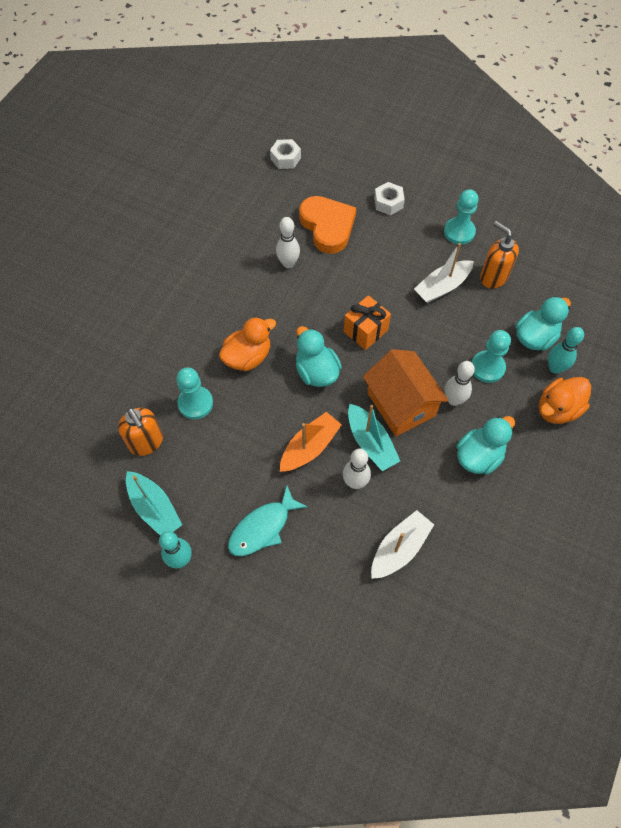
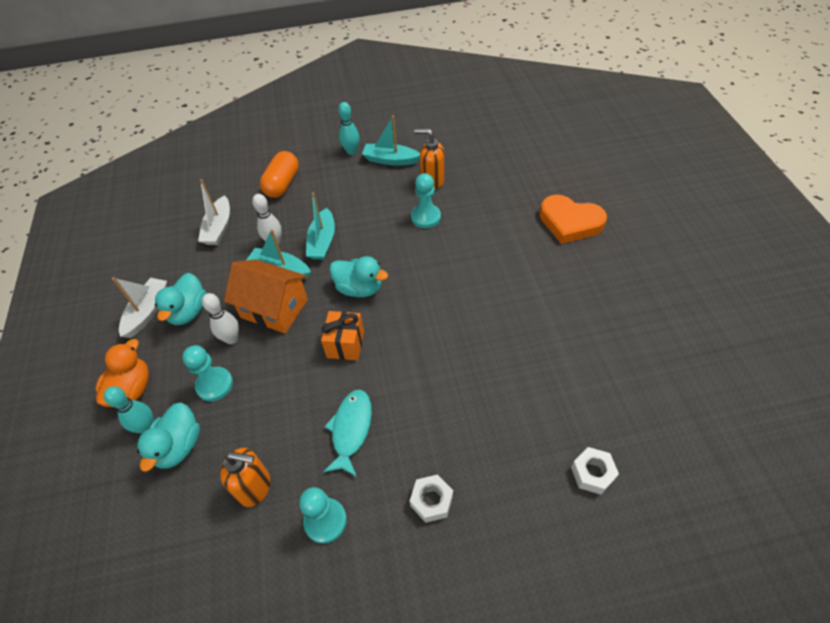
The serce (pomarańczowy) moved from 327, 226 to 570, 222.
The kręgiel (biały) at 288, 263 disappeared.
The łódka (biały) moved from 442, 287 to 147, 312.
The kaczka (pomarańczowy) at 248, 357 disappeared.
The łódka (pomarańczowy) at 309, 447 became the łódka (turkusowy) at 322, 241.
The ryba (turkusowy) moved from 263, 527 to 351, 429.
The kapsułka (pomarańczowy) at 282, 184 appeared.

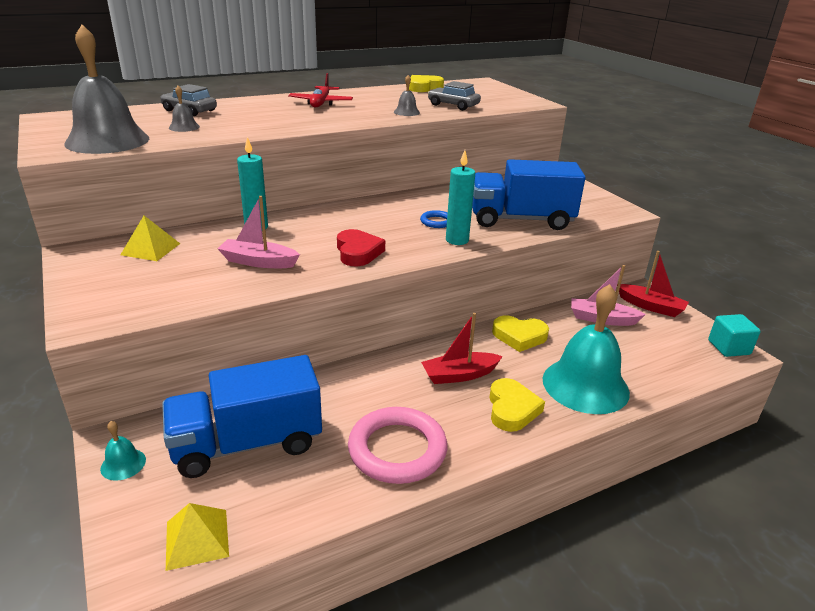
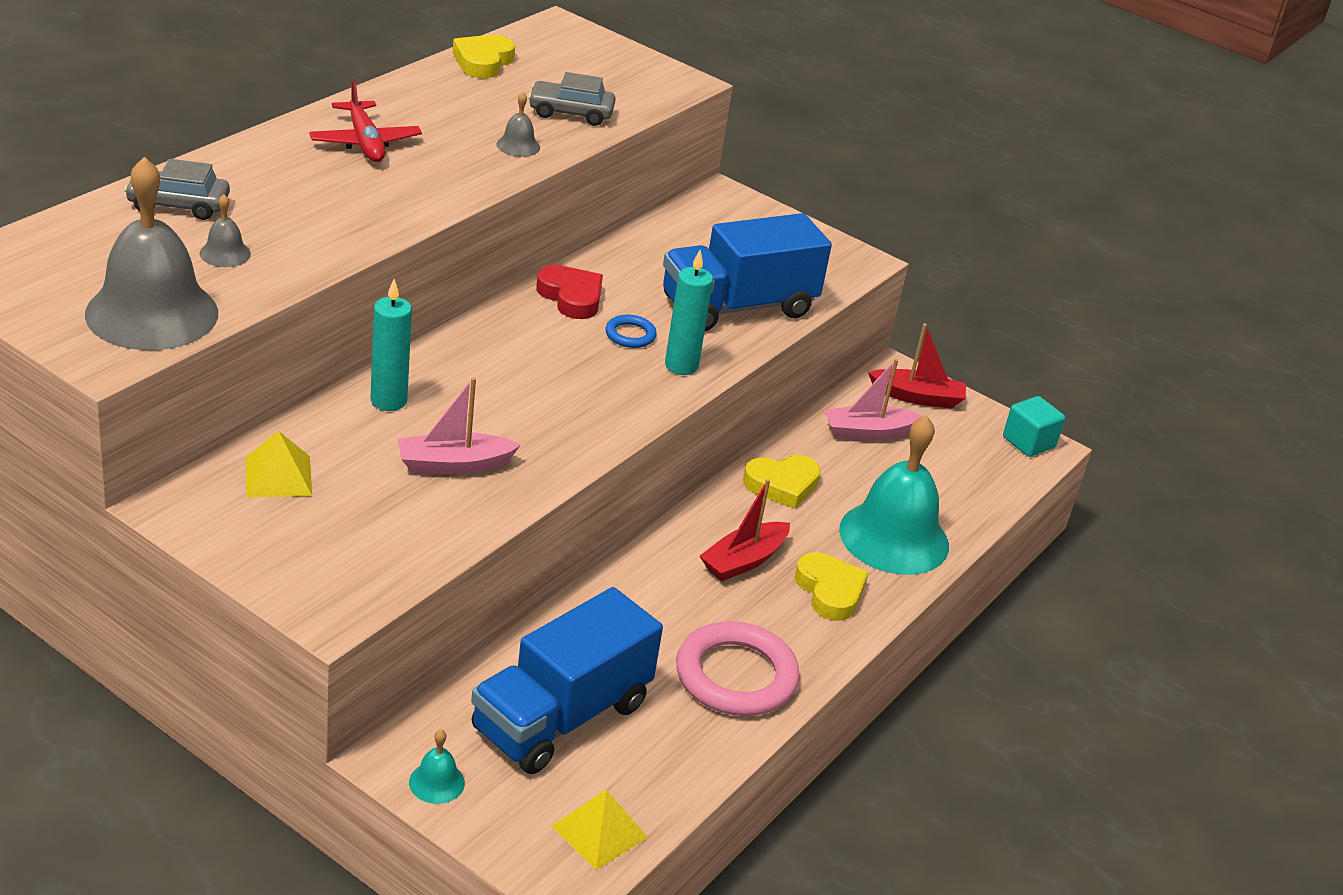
The serce (czerwony) moved from 358, 252 to 571, 297.

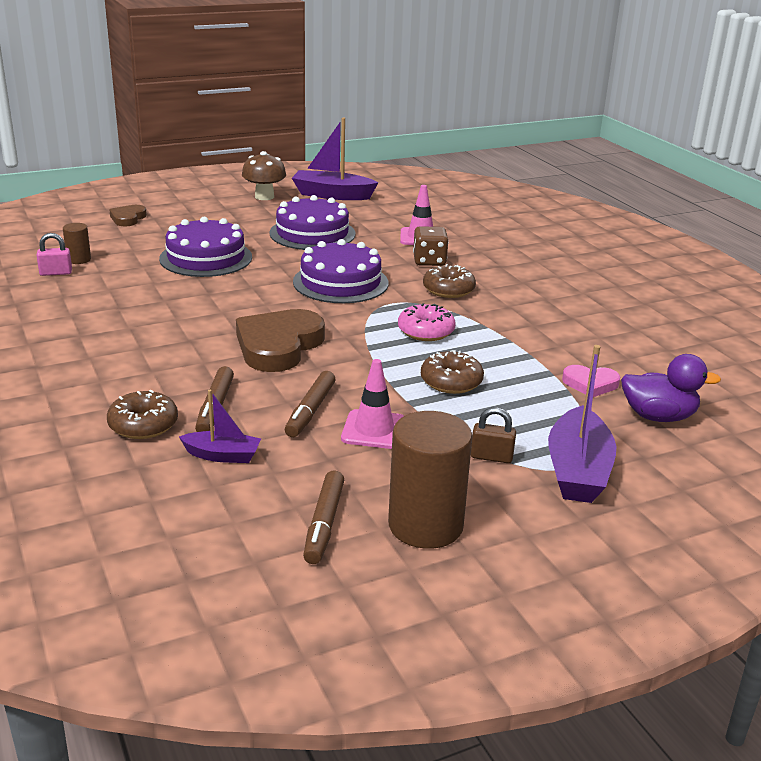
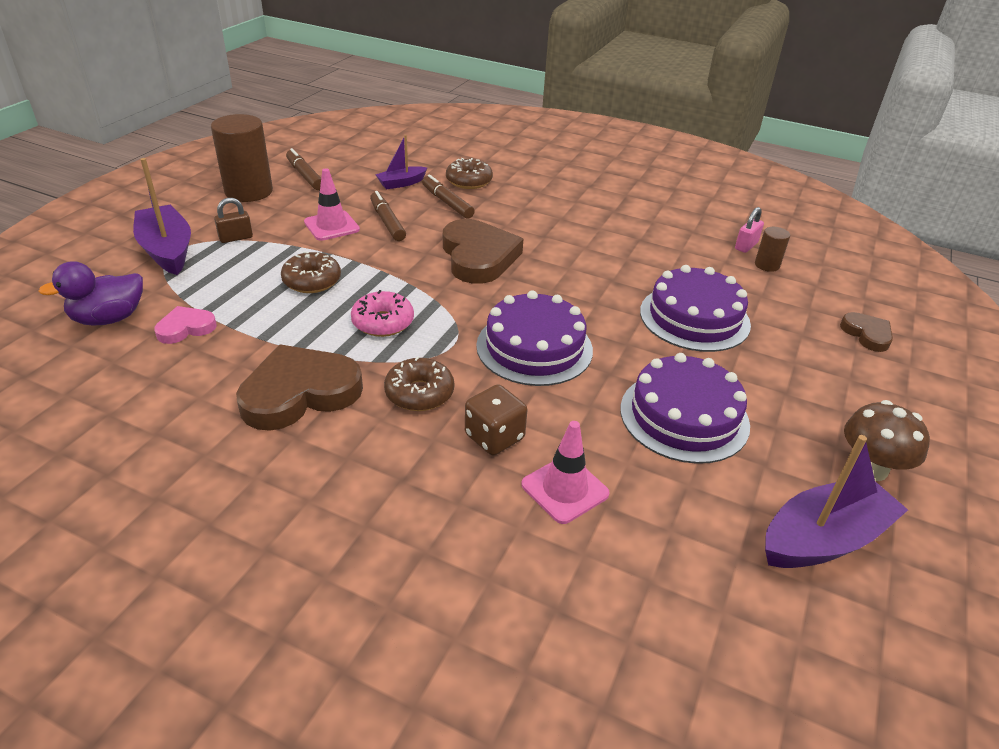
The serce (brązowy) at 299, 393 appeared.

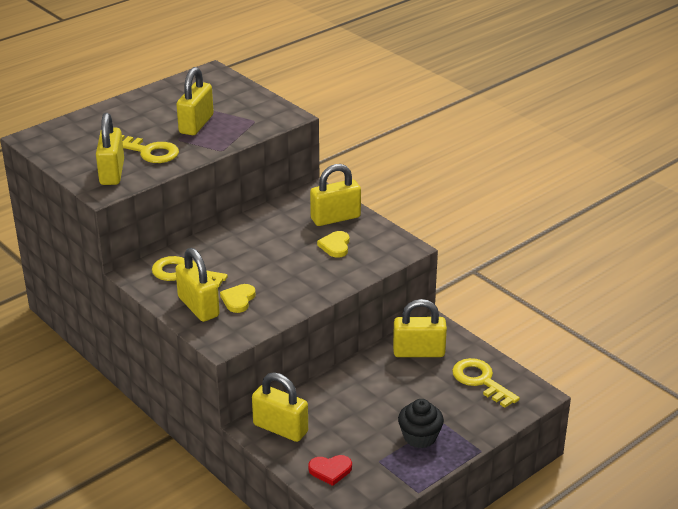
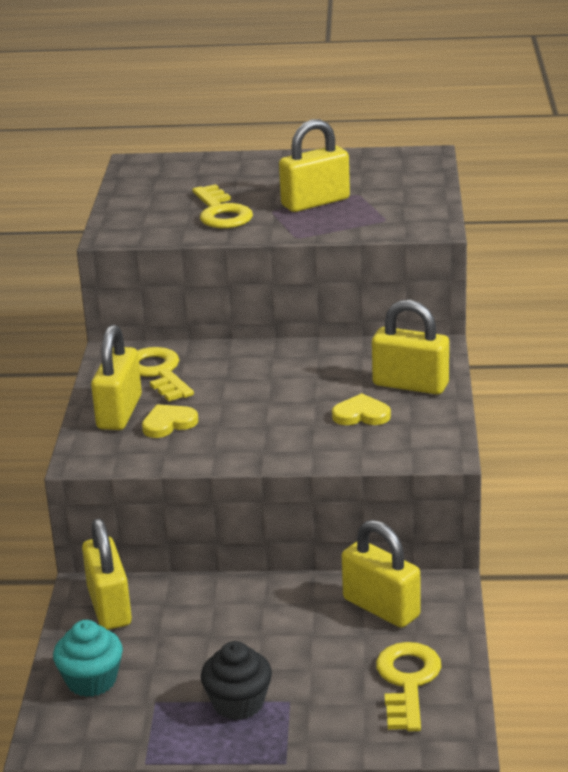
The kłódka (żółty) at 112, 173 disappeared.
The serce (żółty) at 335, 246 turned 45 degrees clockwise.
The serce (czerwony) at 330, 470 was replaced by the muffinka (turkusowy) at 91, 680.

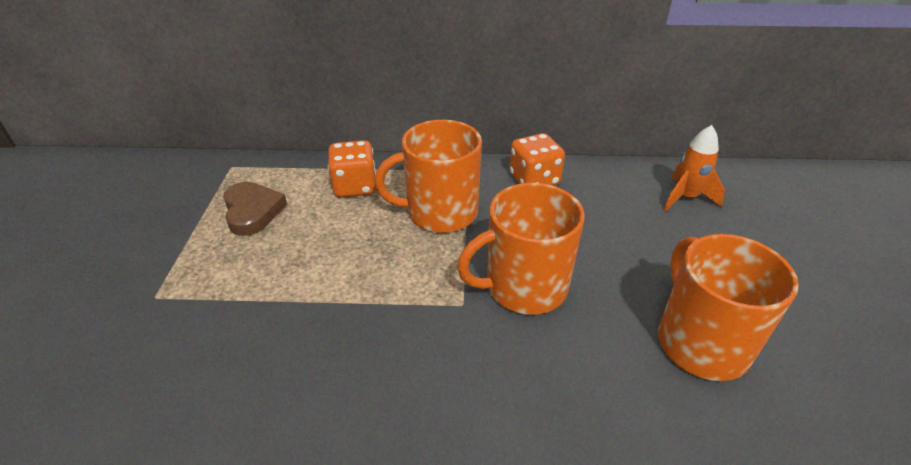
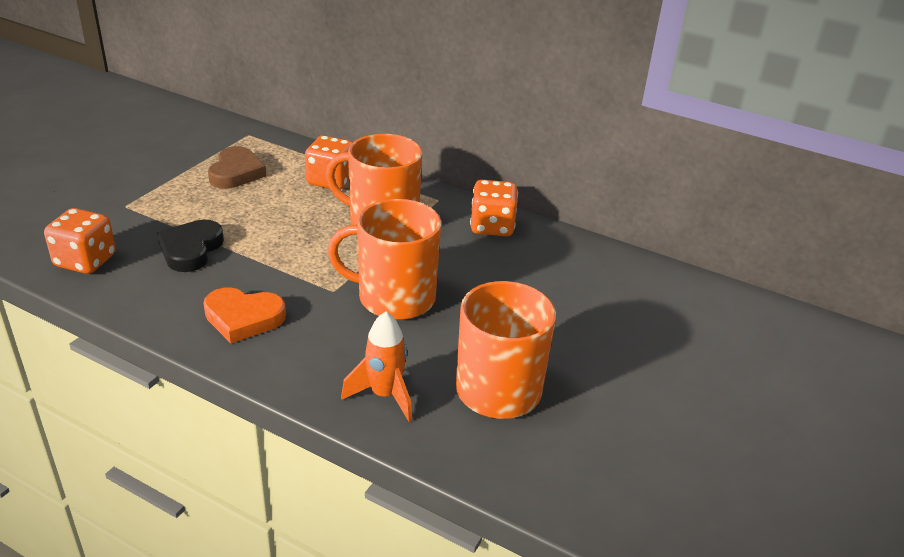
The rakieta (pomarańczowy) moved from 686, 198 to 384, 395.
The kostka do gry (pomarańczowy) at 85, 261 appeared.
The serce (czarny) at 191, 249 appeared.
The serce (pomarańczowy) at 243, 318 appeared.

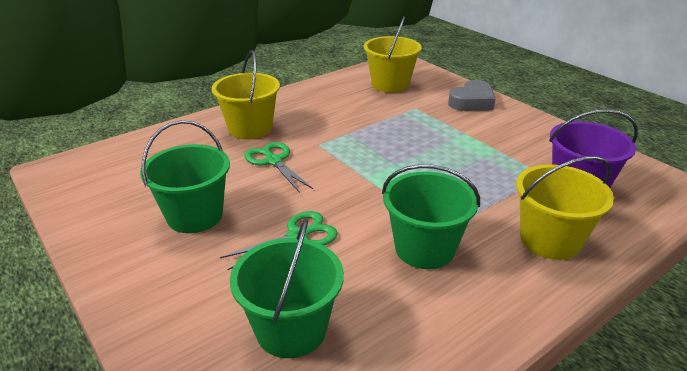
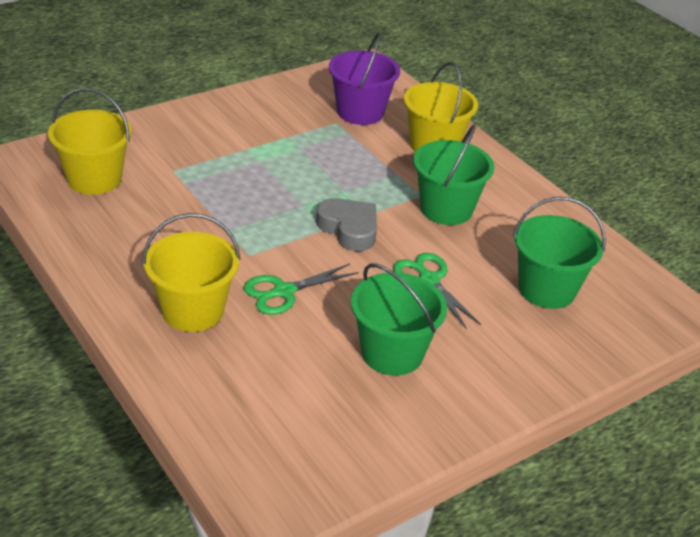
The serce (szary) moved from 472, 101 to 349, 229.

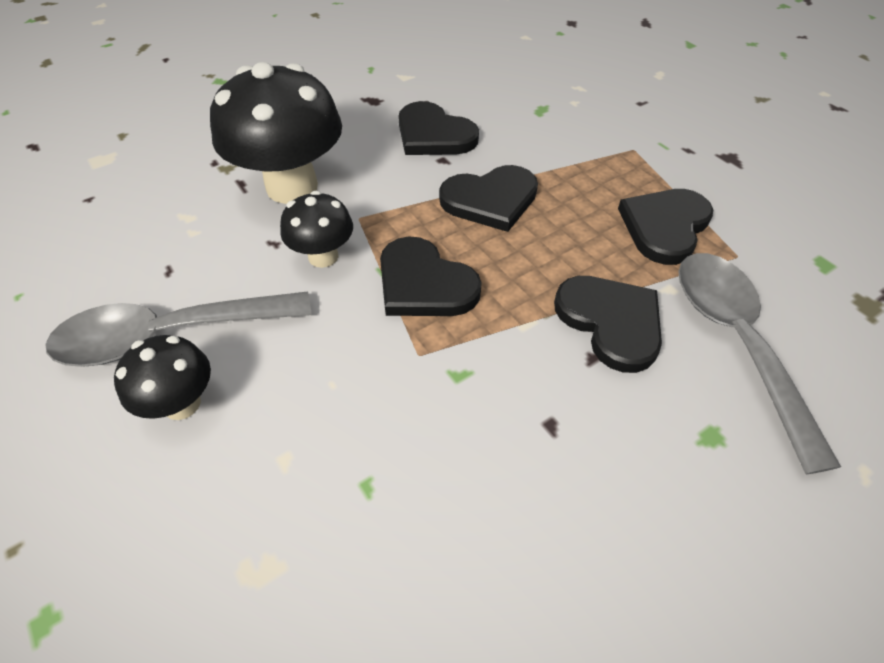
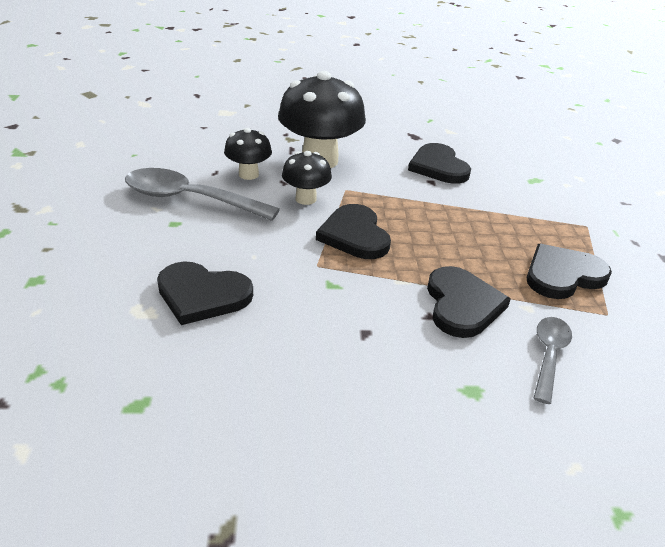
The serce (czarny) moved from 490, 200 to 202, 295.
The łyżka (szary) at 735, 342 changed to 0.56 times the size.
The grzyb (czarny) moved from 182, 404 to 248, 174.

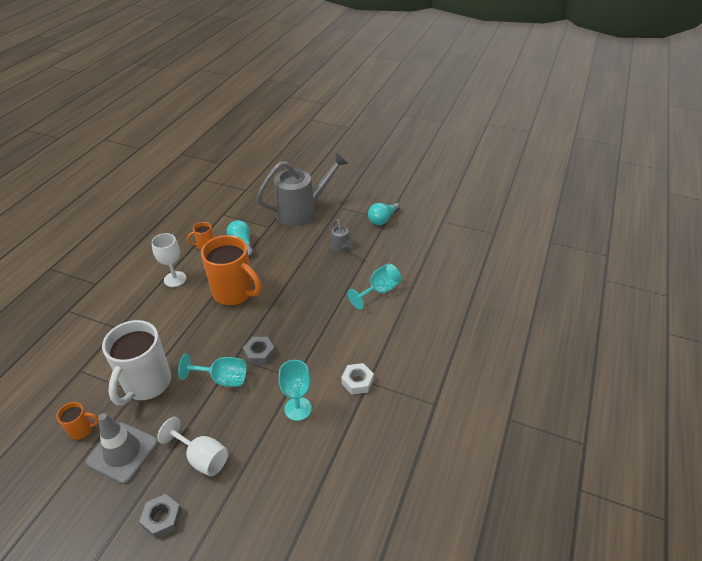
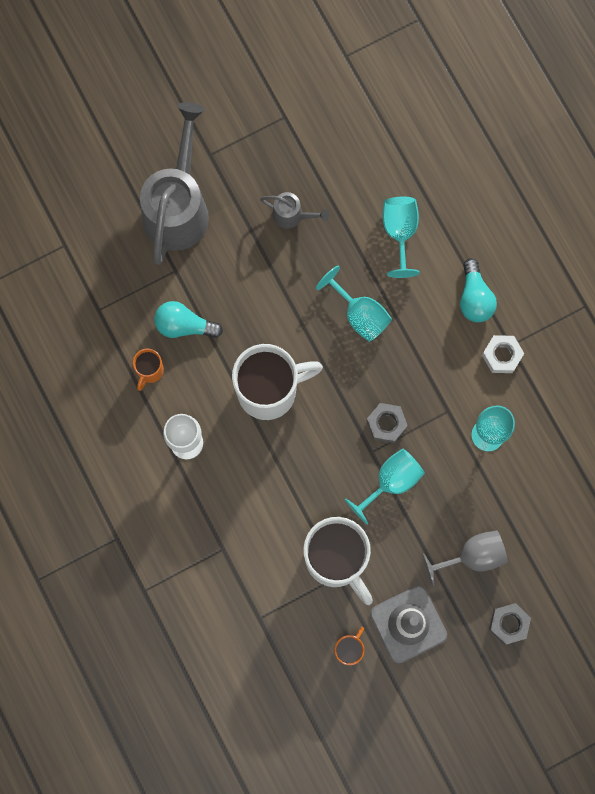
The żarówka (turkusowy) moved from 382, 219 to 474, 298.
The kubek (pomarańczowy) at 234, 293 became the kubek (biały) at 269, 391.
The kielich (biały) at 202, 457 became the kielich (szary) at 472, 556.
The kielich (turkusowy) at 359, 314 appeared.

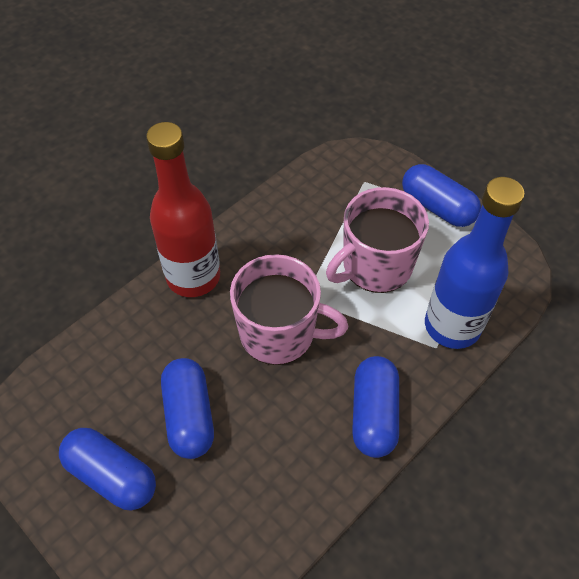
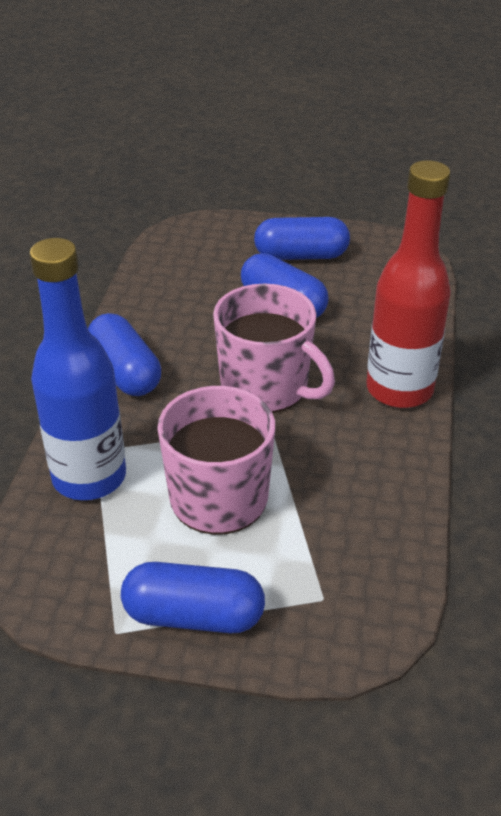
The kubek (różowy) at 279, 333 turned 120 degrees counterclockwise.

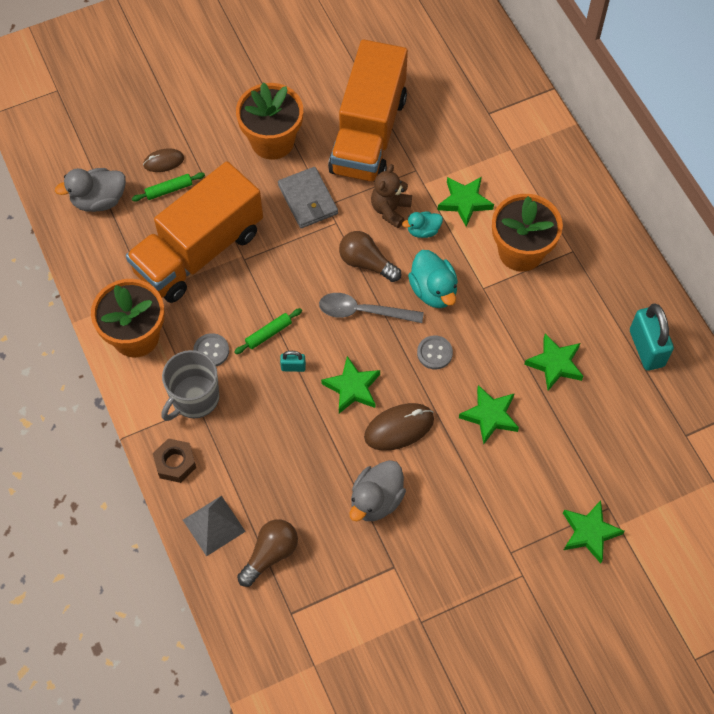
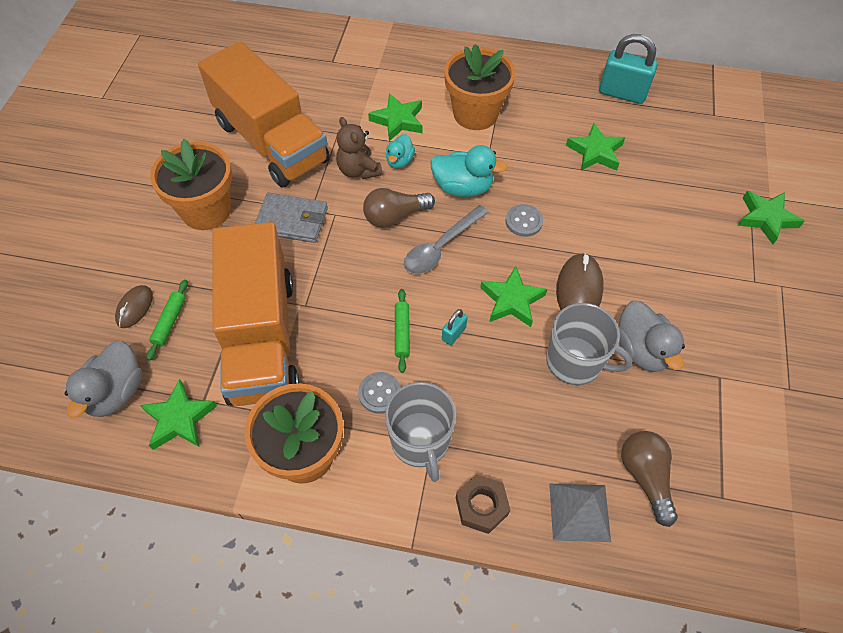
The gwiazda (zielony) moved from 490, 416 to 179, 419.
The kubek (szary) at 575, 362 appeared.

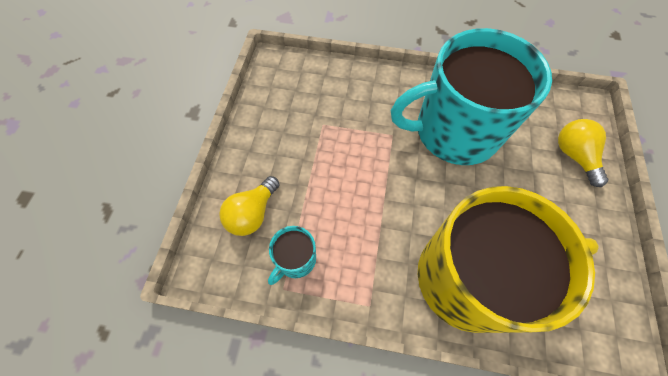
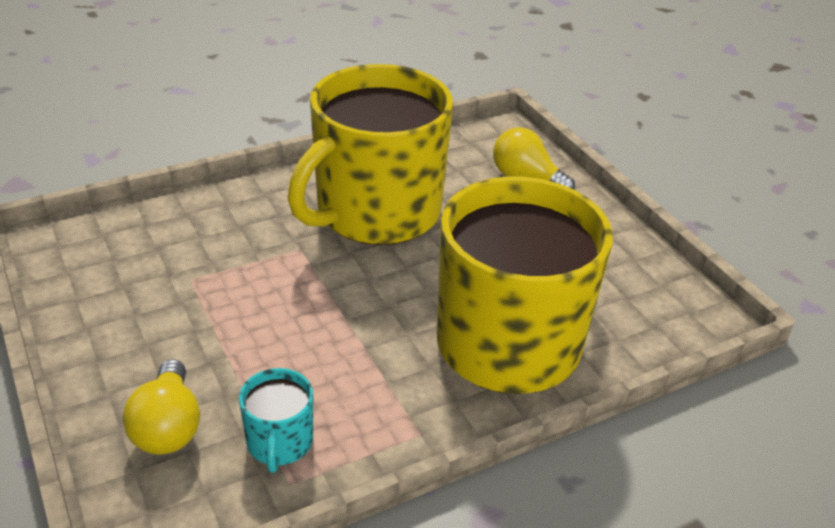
The kubek (turkusowy) at 454, 131 became the kubek (żółty) at 376, 212.

